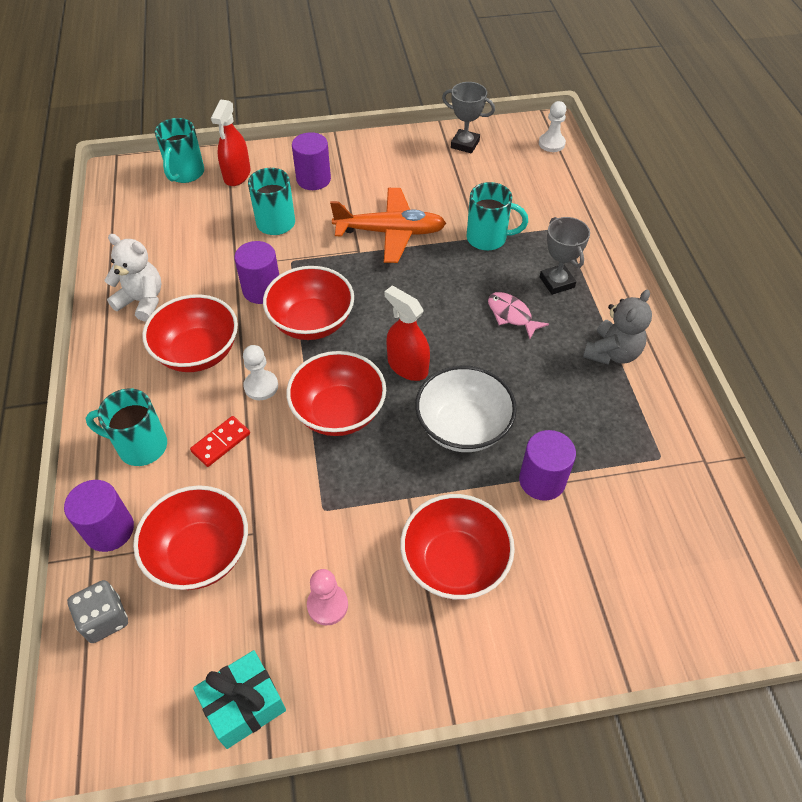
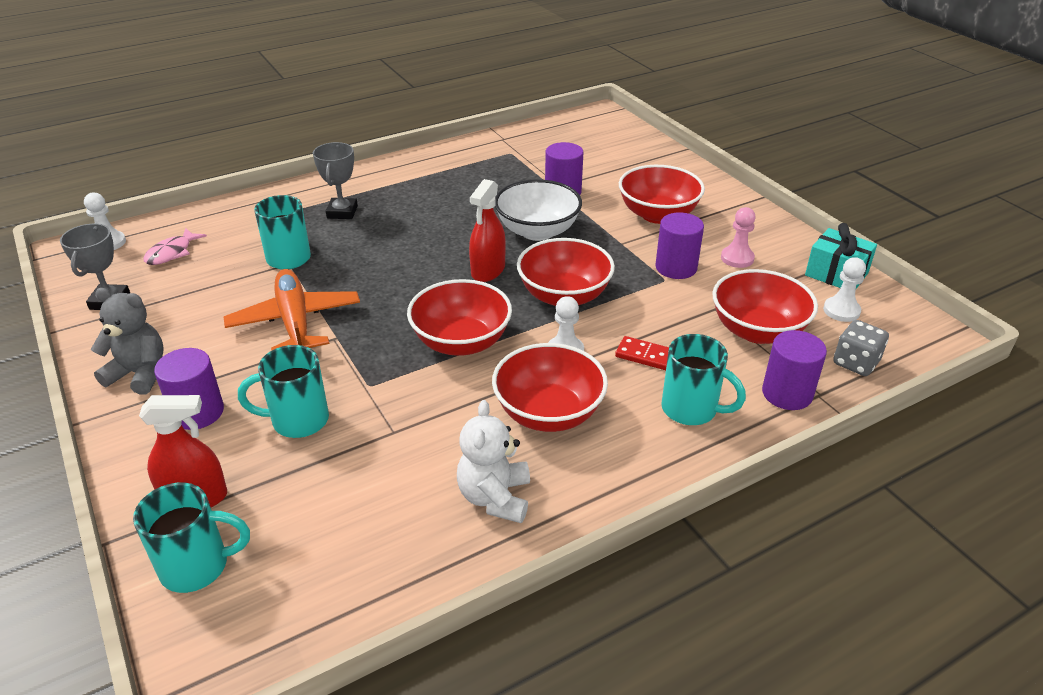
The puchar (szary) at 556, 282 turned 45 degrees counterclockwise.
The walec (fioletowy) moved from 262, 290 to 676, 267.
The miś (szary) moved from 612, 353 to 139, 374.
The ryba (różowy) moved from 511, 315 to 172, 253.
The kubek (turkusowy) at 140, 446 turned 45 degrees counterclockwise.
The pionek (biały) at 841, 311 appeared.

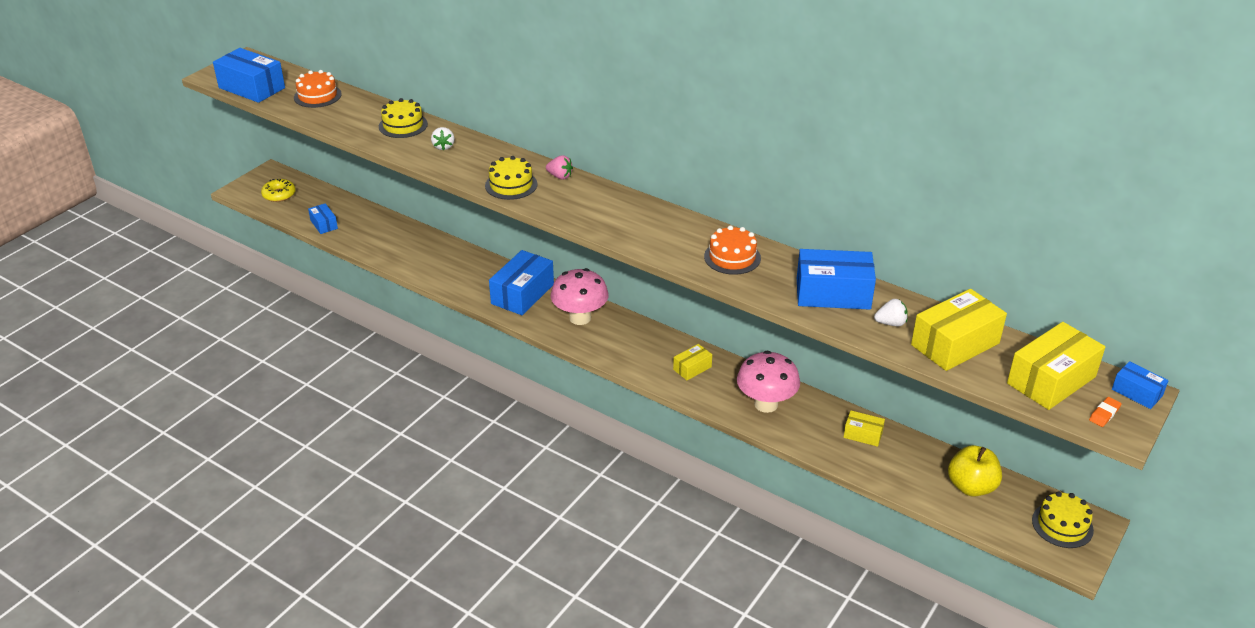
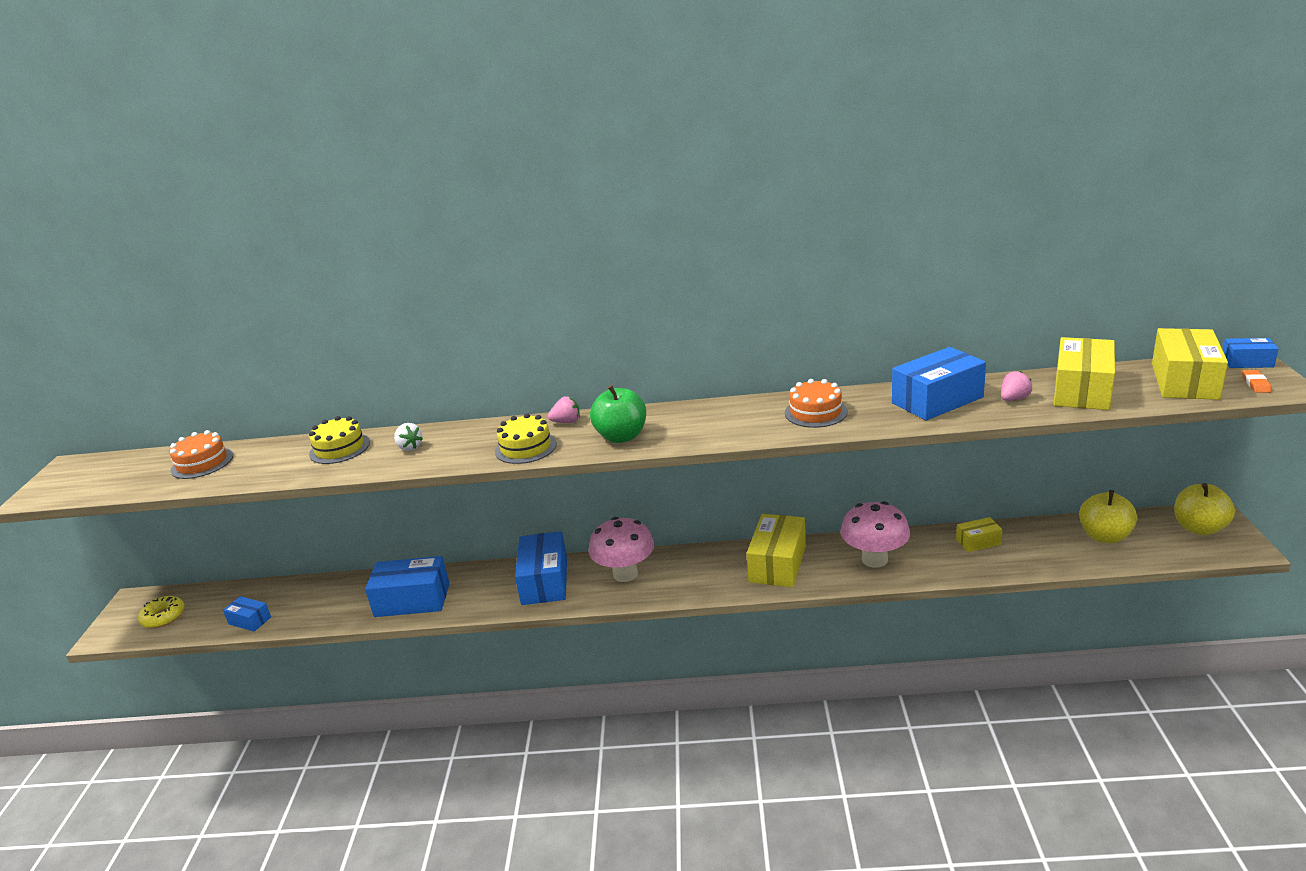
The pudełko (niebieski) moved from 252, 88 to 412, 600.
The truskawka (biały) at 890, 323 became the truskawka (różowy) at 1014, 399.
The pudełko (żółty) at 692, 368 changed to 1.91 times the size.
The tort (żółty) at 1062, 525 was replaced by the jabłko (żółty) at 1199, 528.
The jabłko (zielony) at 621, 436 appeared.

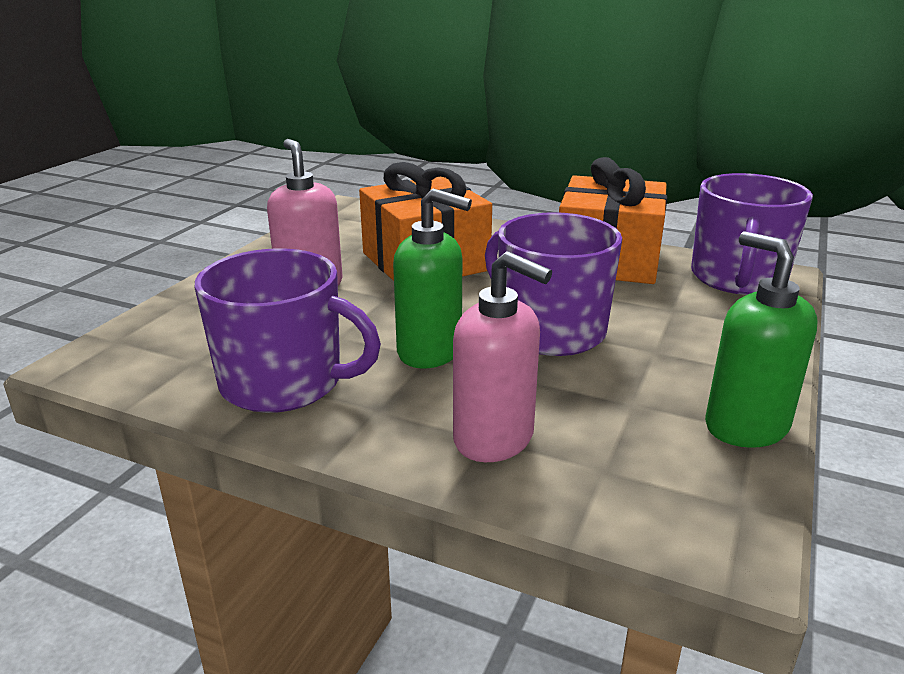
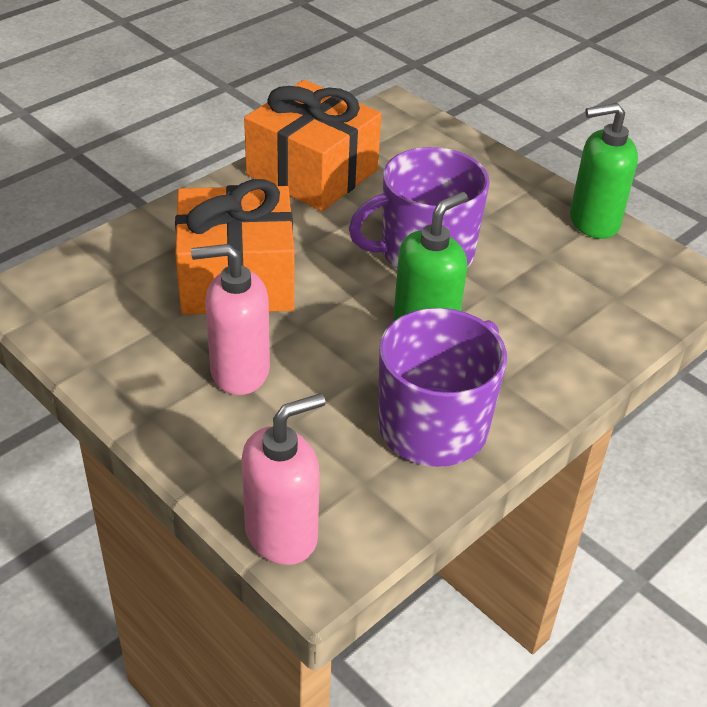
The kubek (fioletowy) at 738, 278 disappeared.
The dozownik mydła (różowy) moved from 494, 439 to 282, 534.

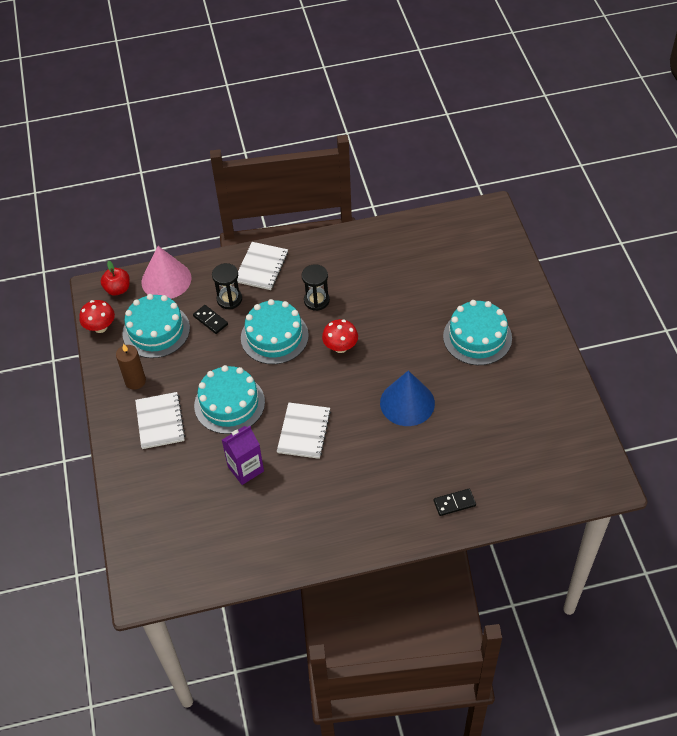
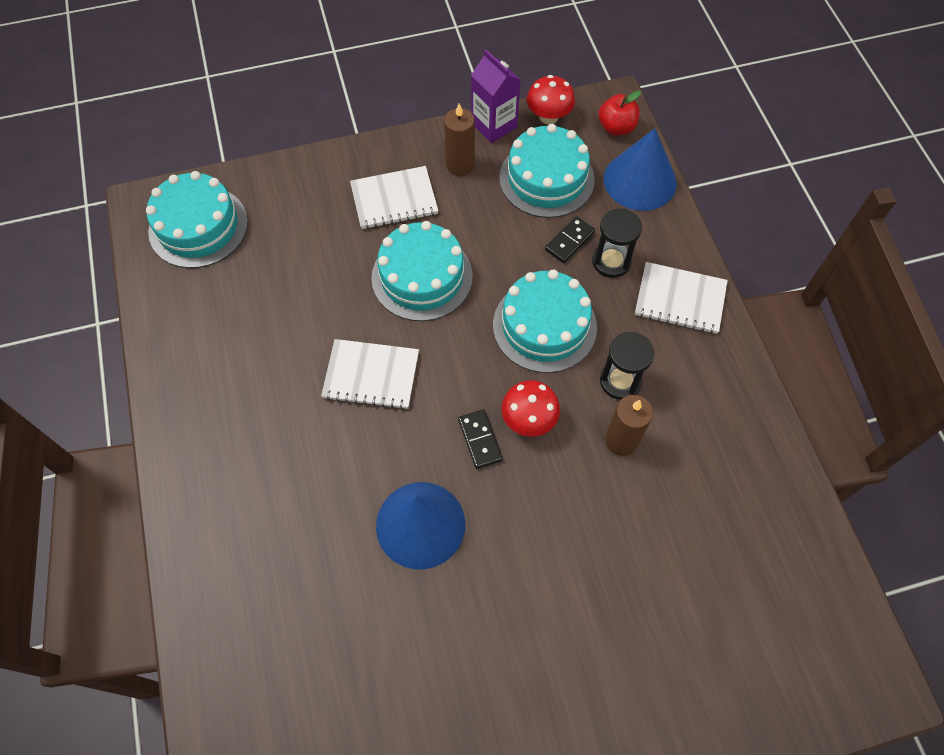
The stożek (różowy) at 166, 280 became the stożek (niebieski) at 640, 181.
The tort (turkusowy) moved from 477, 337 to 198, 226.
The karton mleka (fioletowy) moved from 245, 469 to 494, 125.
The kostka domina (czarny) moved from 454, 503 to 480, 440.
The świeca (brązowy) at 621, 441 appeared.

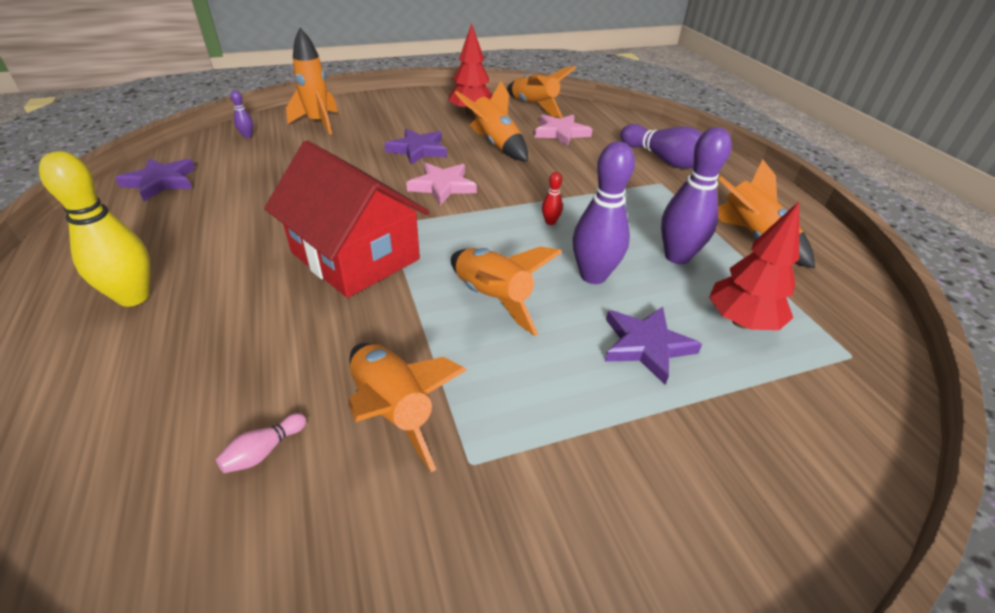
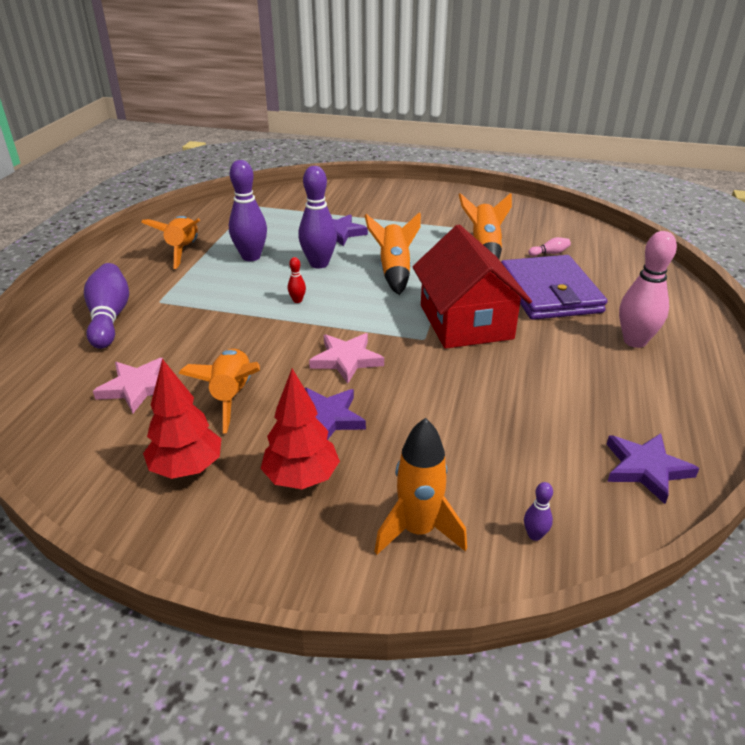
The rakieta (pomarańczowy) at 534, 107 disappeared.
The kręgiel (żółty) at 134, 297 became the kręgiel (różowy) at 634, 341.
The drzewko (czerwony) moved from 741, 322 to 301, 478.
The portfel (fioletowy) at 549, 292 appeared.

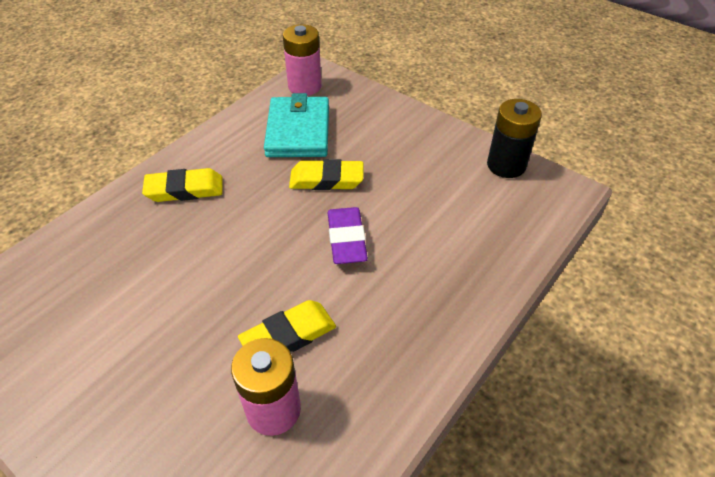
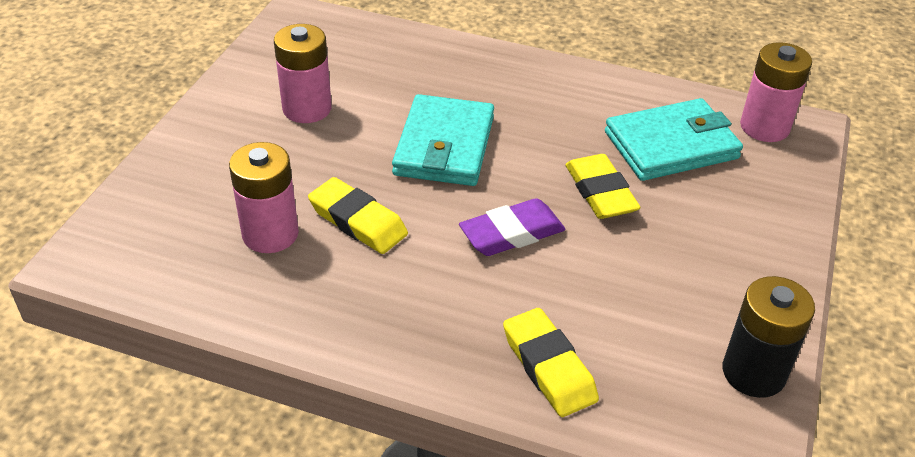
The gumka do mazania (żółty) moved from 185, 189 to 549, 367.
The bateria (różowy) at 307, 109 appeared.
The portfel (turkusowy) at 444, 146 appeared.

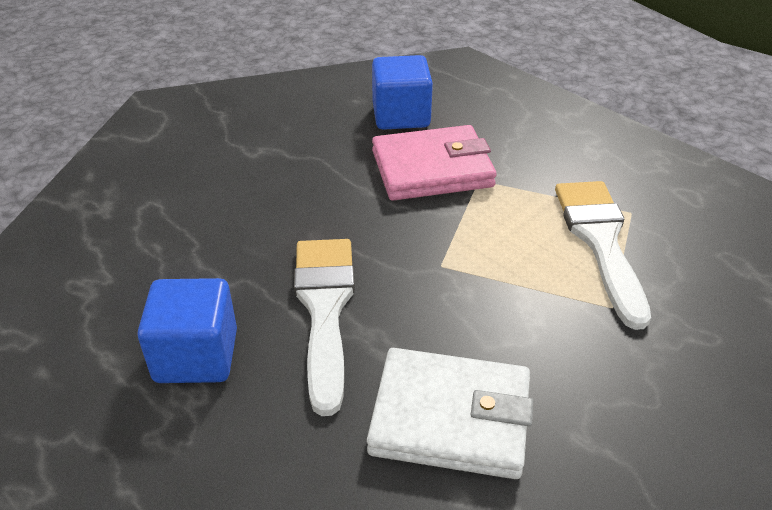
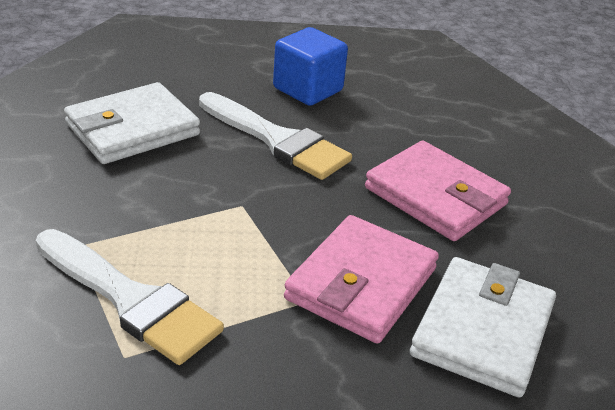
The sześcian (niebieski) at 401, 116 was replaced by the portfel (biały) at 482, 331.
The portfel (różowy) at 435, 196 appeared.

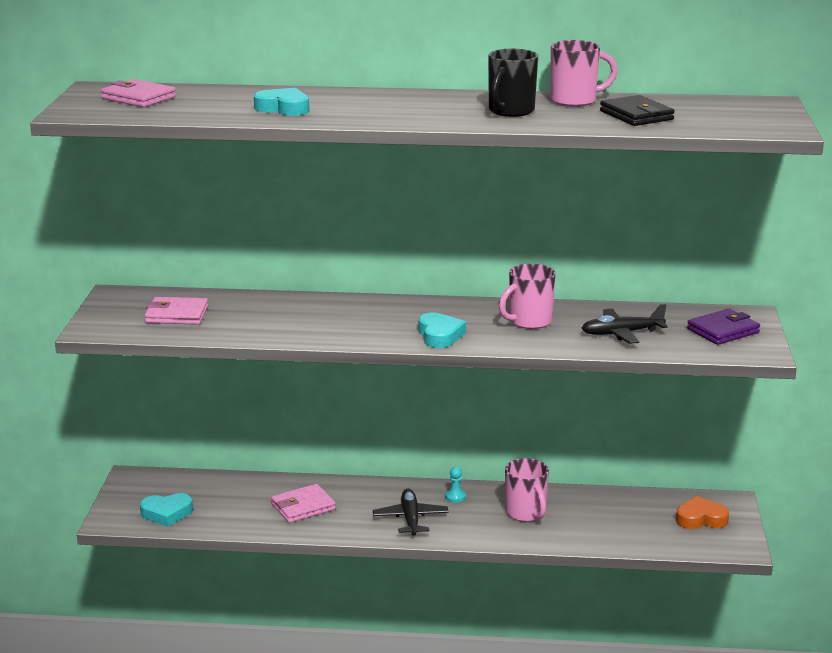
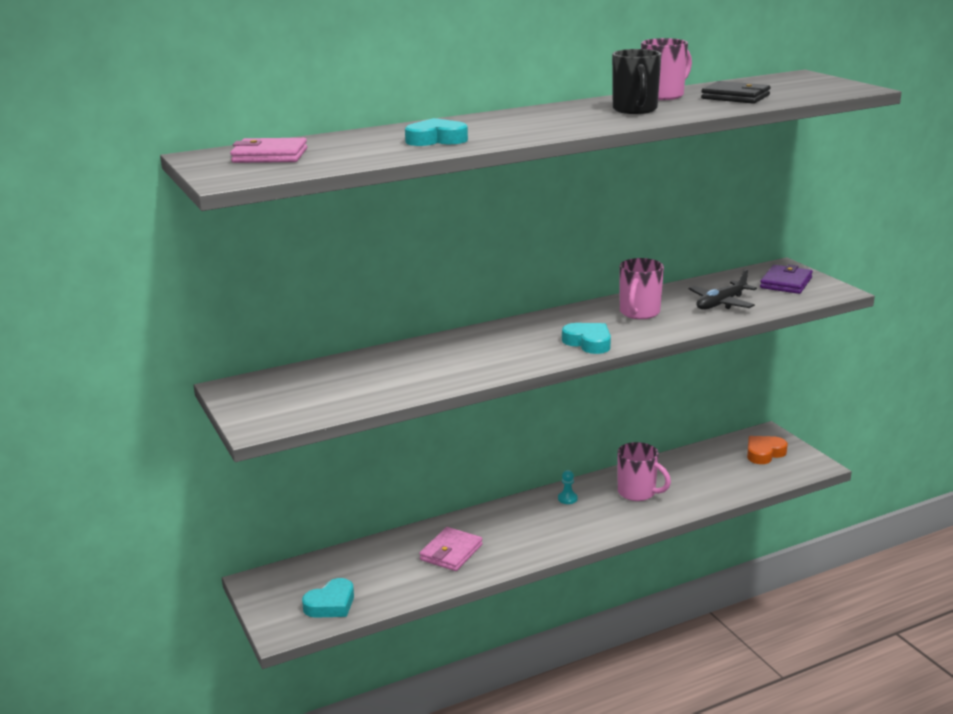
The portfel (różowy) at 177, 315 disappeared.
The samolot (czarny) at 410, 519 disappeared.

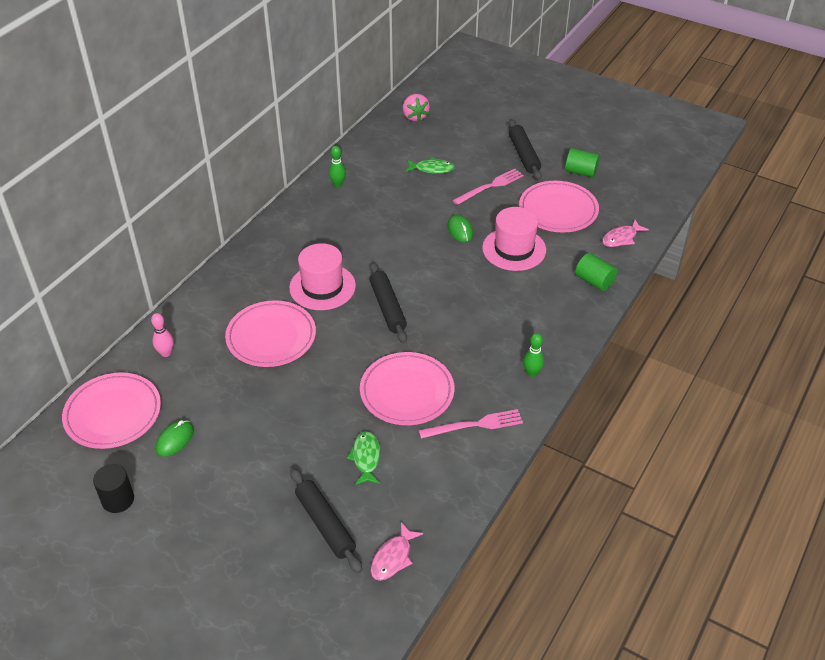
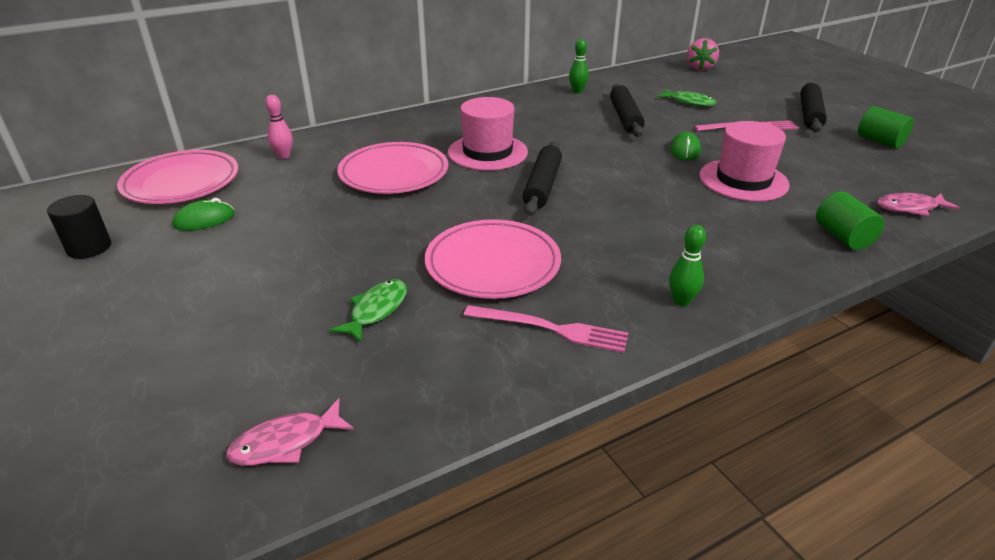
The talerz (różowy) at 558, 210 disappeared.
The wałek do ciasta (czarny) moved from 325, 524 to 625, 118.

